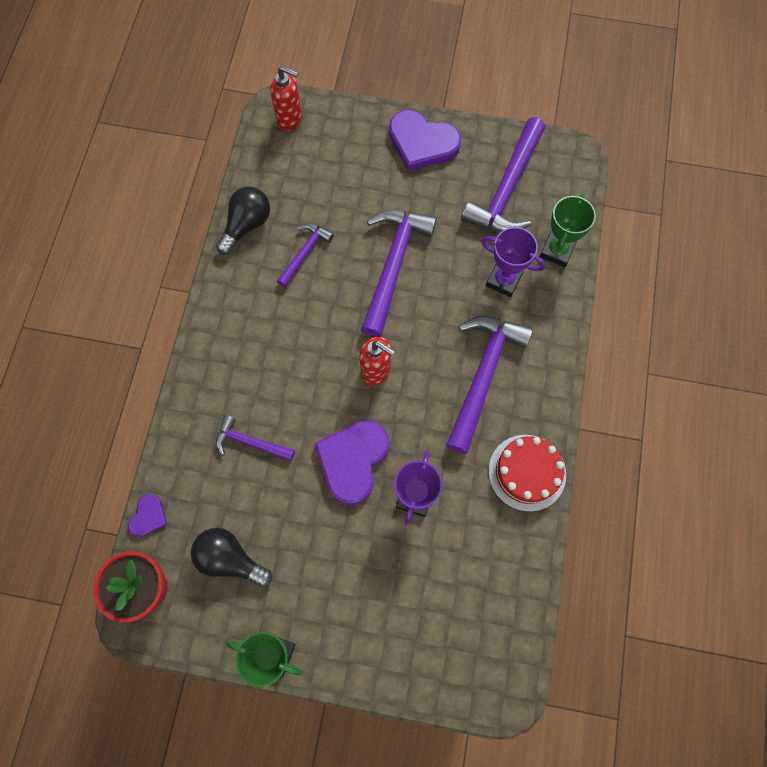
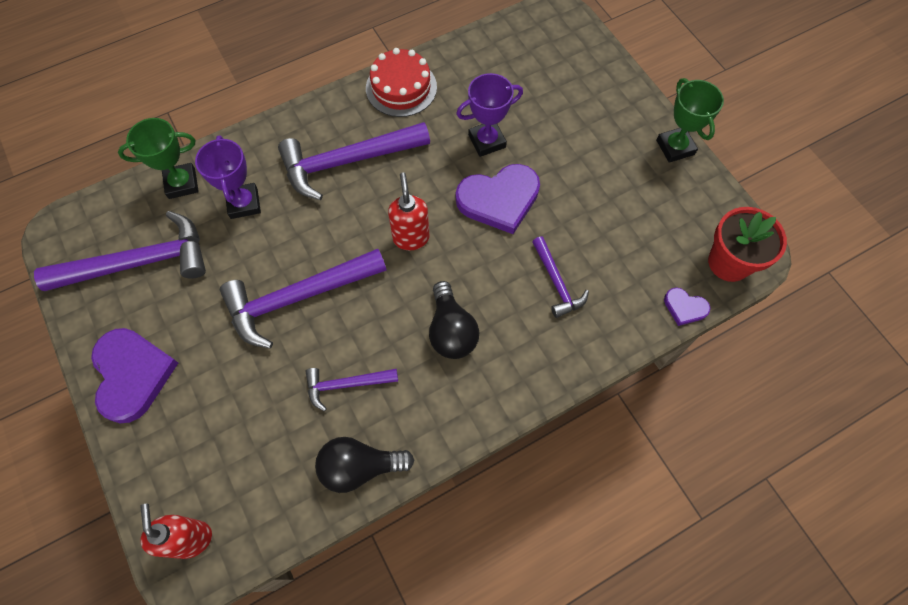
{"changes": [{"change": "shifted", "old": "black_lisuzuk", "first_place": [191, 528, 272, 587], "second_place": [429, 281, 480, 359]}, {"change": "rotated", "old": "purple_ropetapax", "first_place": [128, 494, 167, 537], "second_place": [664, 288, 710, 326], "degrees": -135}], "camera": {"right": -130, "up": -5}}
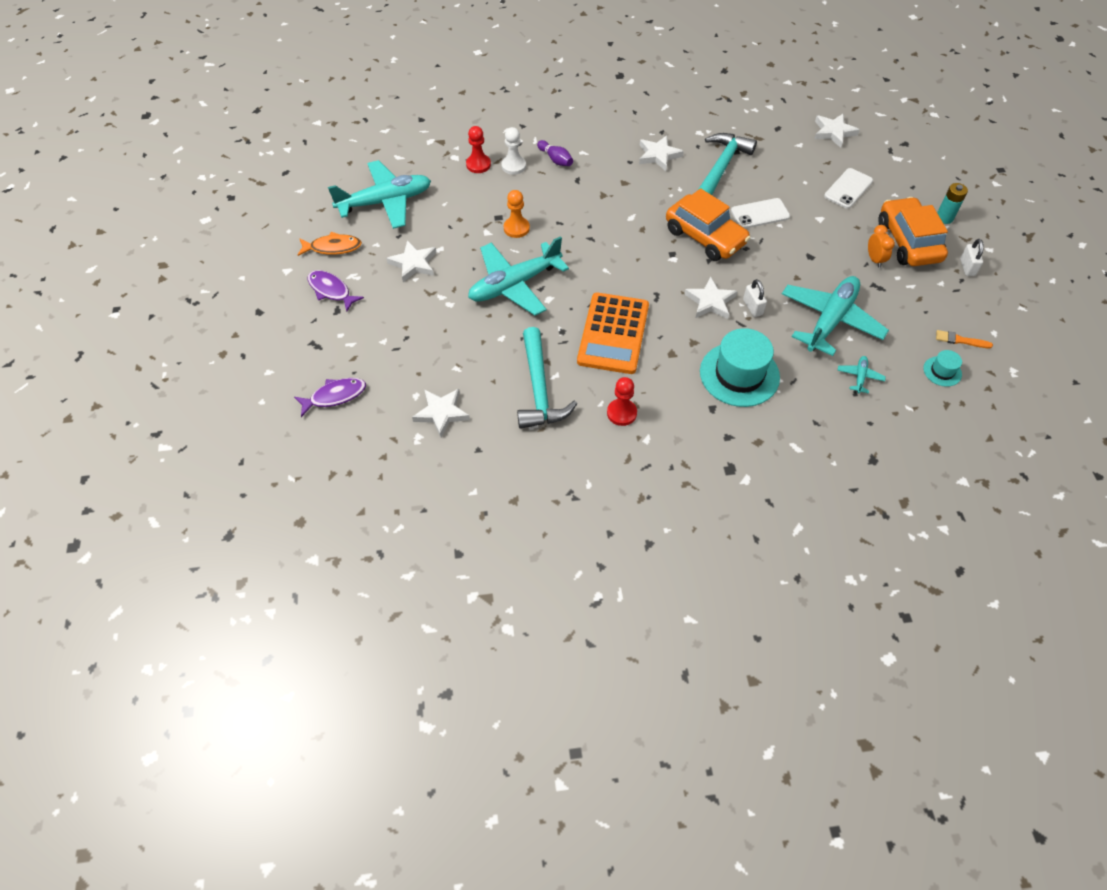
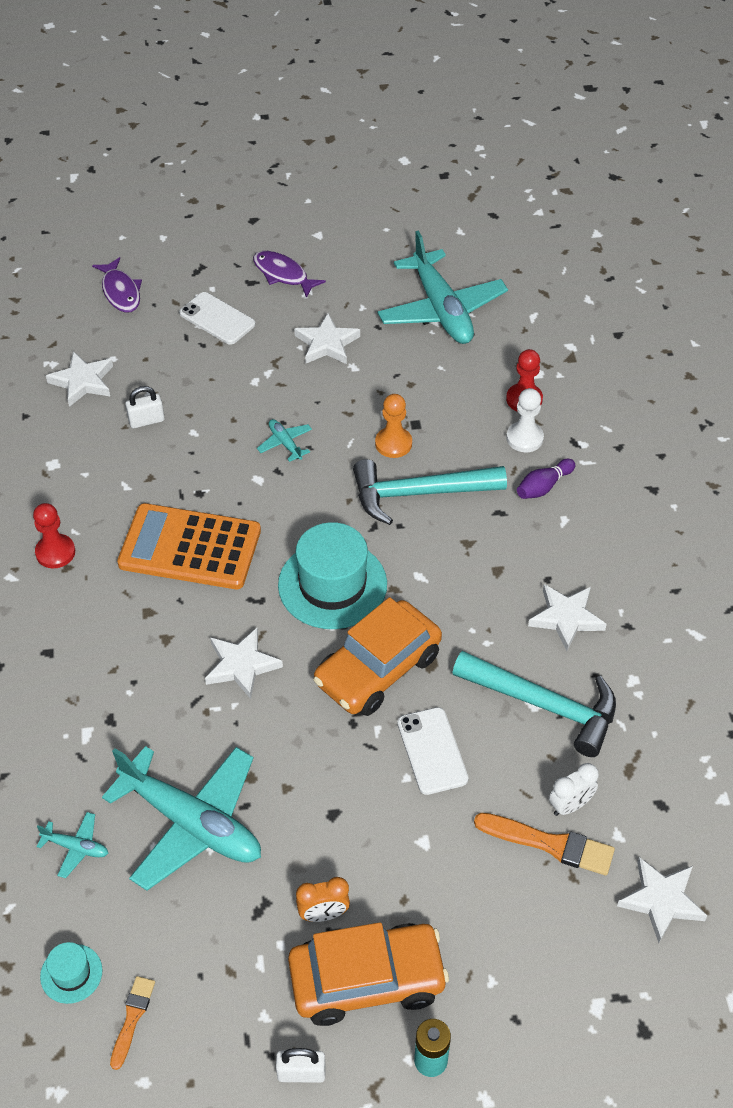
{"changes": [{"change": "shifted", "old": "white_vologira", "first_place": [743, 279, 767, 317], "second_place": [125, 386, 165, 428]}, {"change": "shifted", "old": "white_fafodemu", "first_place": [824, 168, 873, 209], "second_place": [179, 292, 256, 345]}, {"change": "rotated", "old": "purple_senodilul", "first_place": [308, 270, 364, 312], "second_place": [253, 251, 326, 298], "degrees": -90}, {"change": "scaled", "old": "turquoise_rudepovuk", "first_place": [468, 236, 569, 316], "second_place": [257, 419, 312, 462], "factor": 0.41}, {"change": "shifted", "old": "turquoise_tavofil", "first_place": [700, 328, 780, 407], "second_place": [278, 522, 387, 629]}, {"change": "shifted", "old": "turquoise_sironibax", "first_place": [517, 327, 577, 429], "second_place": [353, 459, 507, 525]}, {"change": "new", "new": "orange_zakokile", "second_place": [474, 813, 615, 876]}, {"change": "new", "new": "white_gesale", "second_place": [549, 763, 599, 816]}, {"change": "gone", "old": "orange_senodilul", "first_place": [298, 232, 362, 256]}], "camera": {"right": 90, "up": -5}}
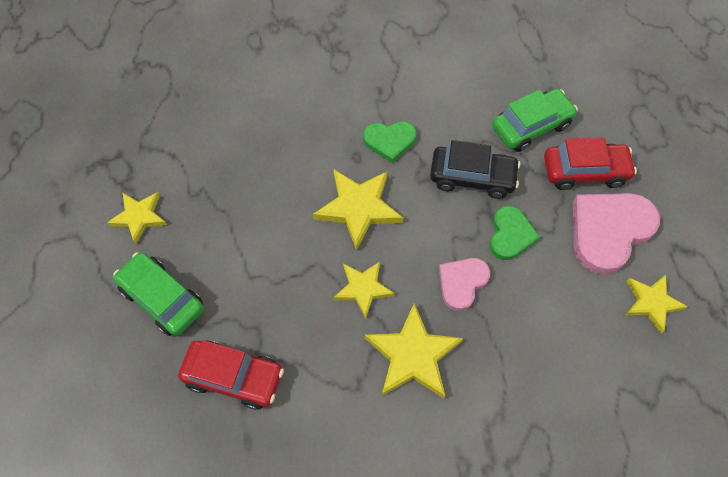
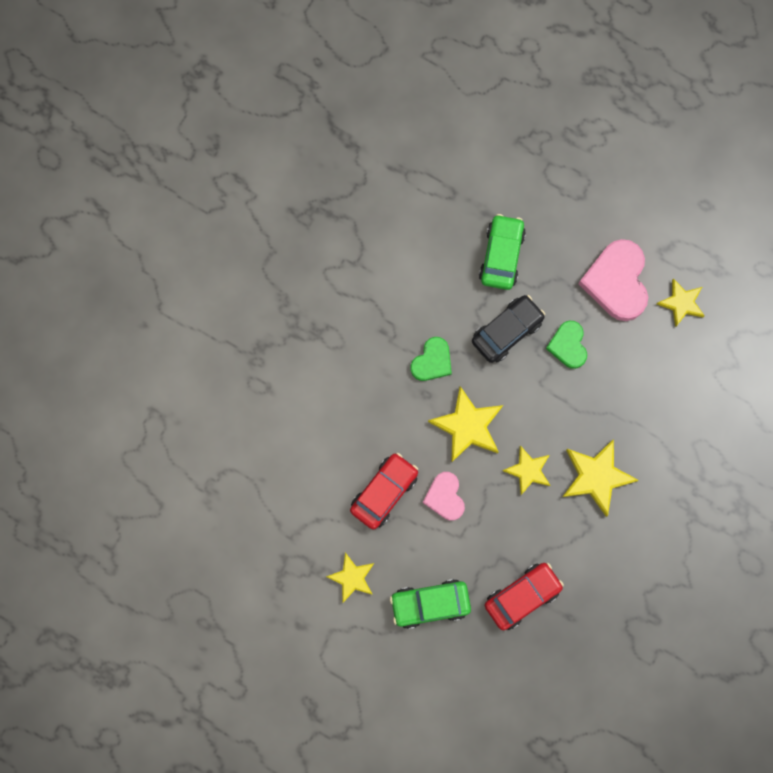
{"changes": [{"change": "shifted", "old": "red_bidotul", "first_place": [544, 137, 637, 190], "second_place": [350, 453, 418, 530]}, {"change": "shifted", "old": "pink_ropetapax", "first_place": [439, 258, 490, 311], "second_place": [422, 472, 465, 521]}, {"change": "rotated", "old": "green_ropetapax", "first_place": [490, 206, 540, 260], "second_place": [546, 321, 587, 369], "degrees": -150}], "camera": {"right": -50, "up": 15}}
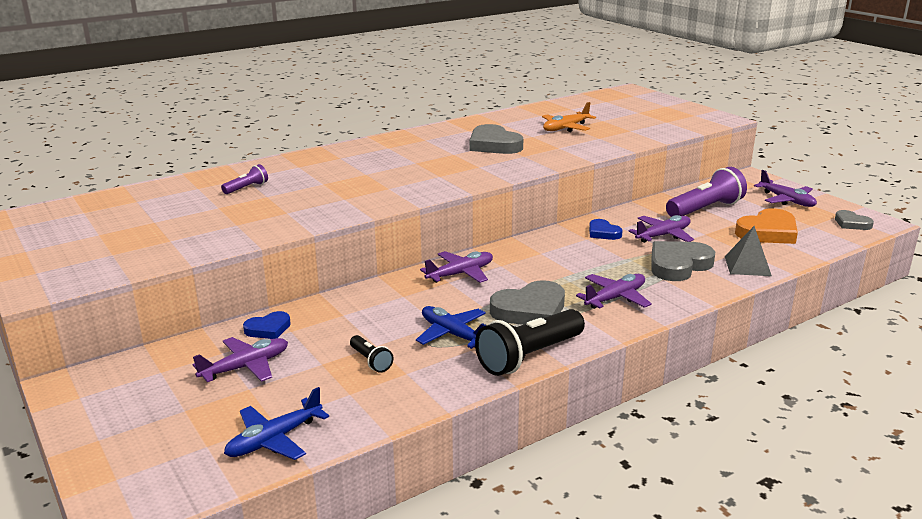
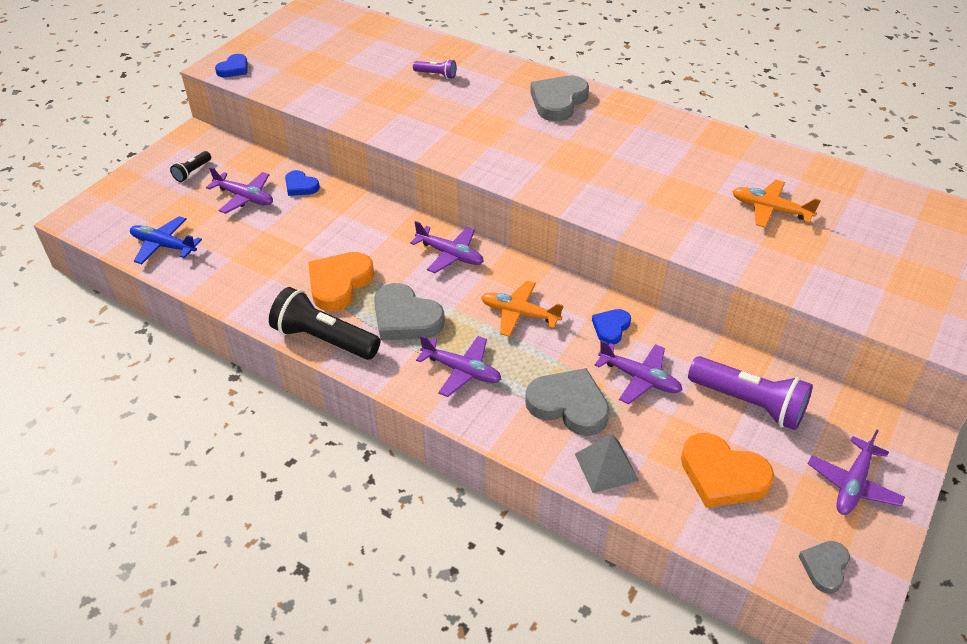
{"changes": [{"change": "shifted", "old": "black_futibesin", "first_place": [350, 335, 393, 373], "second_place": [170, 151, 211, 182]}, {"change": "new", "new": "blue_ropetapax", "second_place": [215, 54, 248, 77]}, {"change": "swapped", "old": "blue_rudepovuk", "new": "orange_ropetapax", "first_place": [416, 306, 486, 349], "second_place": [308, 252, 374, 311]}, {"change": "new", "new": "orange_rudepovuk", "second_place": [481, 281, 564, 337]}, {"change": "shifted", "old": "grey_ropetapax", "first_place": [469, 124, 523, 154], "second_place": [530, 76, 589, 121]}], "camera": {"right": 65, "up": 20}}
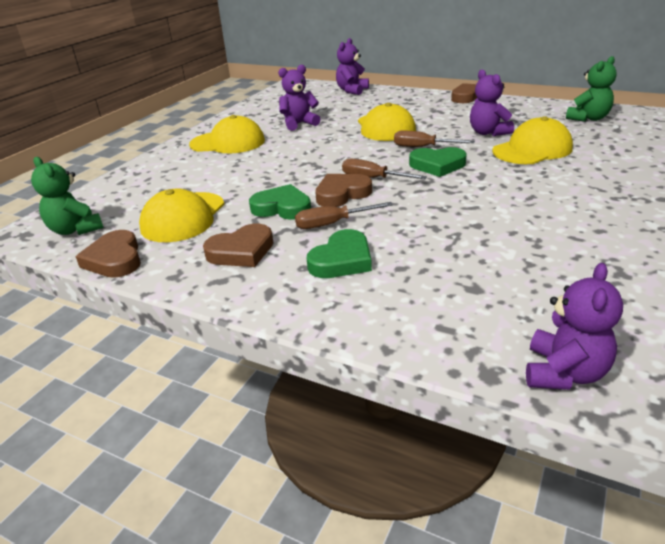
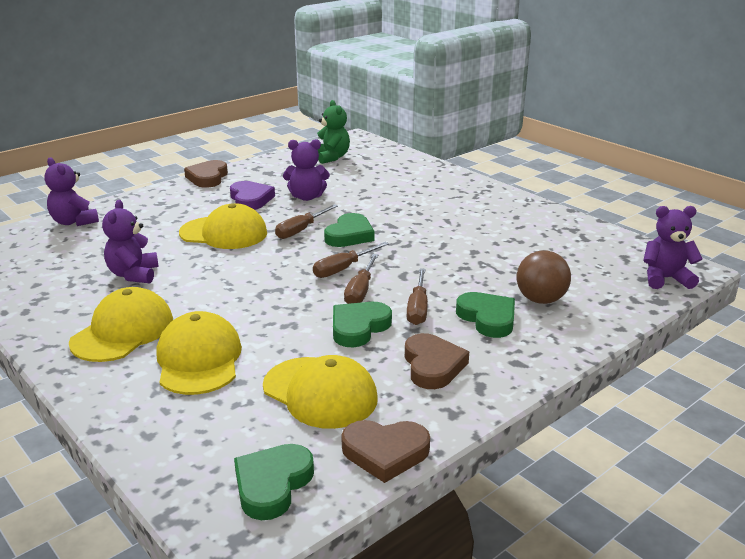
{"changes": [{"change": "shifted", "old": "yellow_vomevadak", "first_place": [492, 116, 573, 164], "second_place": [156, 311, 242, 395]}, {"change": "new", "new": "purple_ropetapax", "second_place": [230, 181, 275, 210]}, {"change": "swapped", "old": "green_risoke", "new": "green_ropetapax", "first_place": [31, 157, 104, 235], "second_place": [234, 444, 314, 520]}, {"change": "swapped", "old": "brown_ropetapax", "new": "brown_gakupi", "first_place": [315, 174, 372, 207], "second_place": [344, 254, 378, 304]}, {"change": "new", "new": "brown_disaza", "second_place": [517, 250, 571, 304]}, {"change": "rotated", "old": "purple_risoke", "first_place": [526, 263, 623, 390], "second_place": [643, 206, 702, 289], "degrees": -45}], "camera": {"right": -70, "up": -5}}
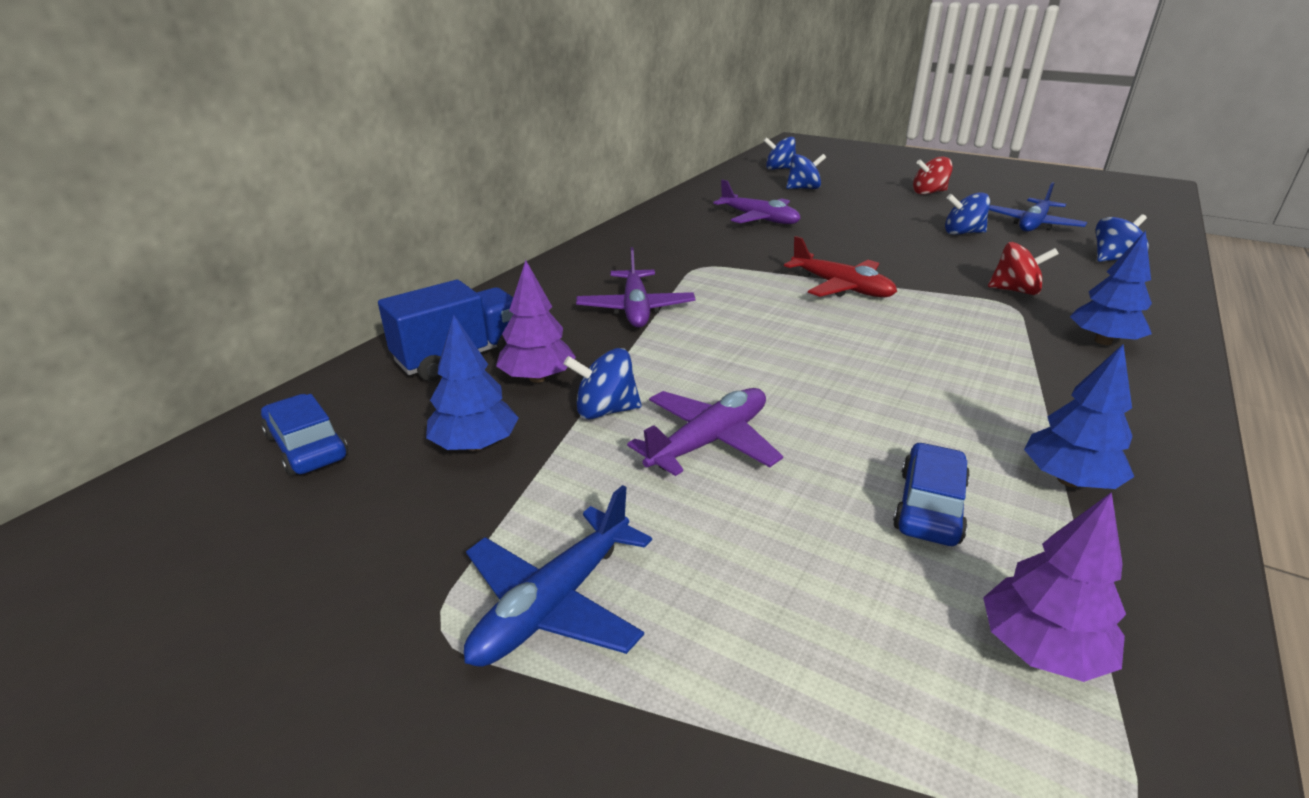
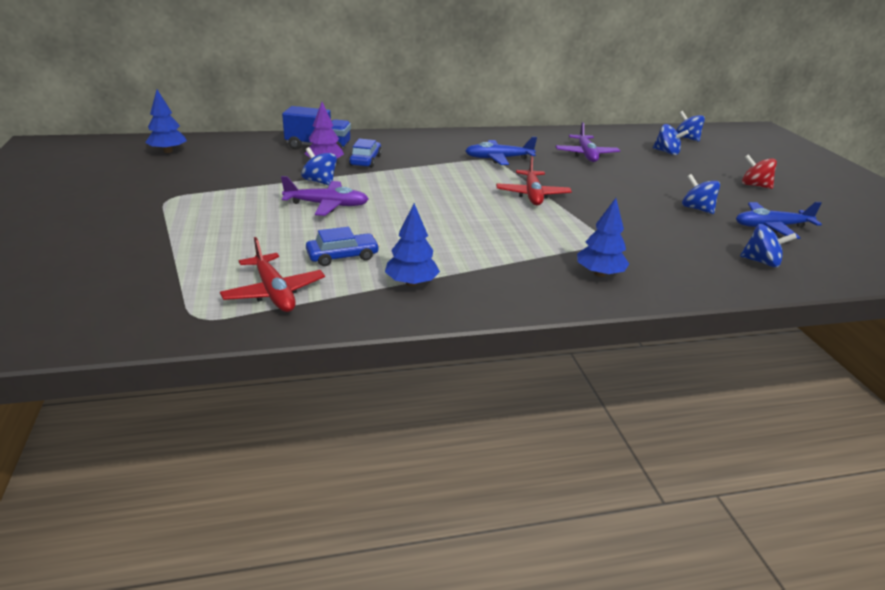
{"changes": [{"change": "shifted", "old": "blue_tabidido", "first_place": [426, 315, 519, 451], "second_place": [145, 90, 187, 153]}, {"change": "swapped", "old": "purple_tabidido", "new": "red_rudepovuk", "first_place": [983, 492, 1126, 682], "second_place": [220, 237, 325, 312]}, {"change": "shifted", "old": "blue_bidotul", "first_place": [261, 394, 348, 476], "second_place": [349, 138, 382, 168]}, {"change": "shifted", "old": "blue_rudepovuk", "first_place": [464, 485, 652, 667], "second_place": [465, 137, 537, 165]}, {"change": "gone", "old": "purple_rudepovuk", "first_place": [576, 247, 696, 327]}, {"change": "gone", "old": "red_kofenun", "first_place": [988, 242, 1059, 295]}], "camera": {"right": 45, "up": 0}}
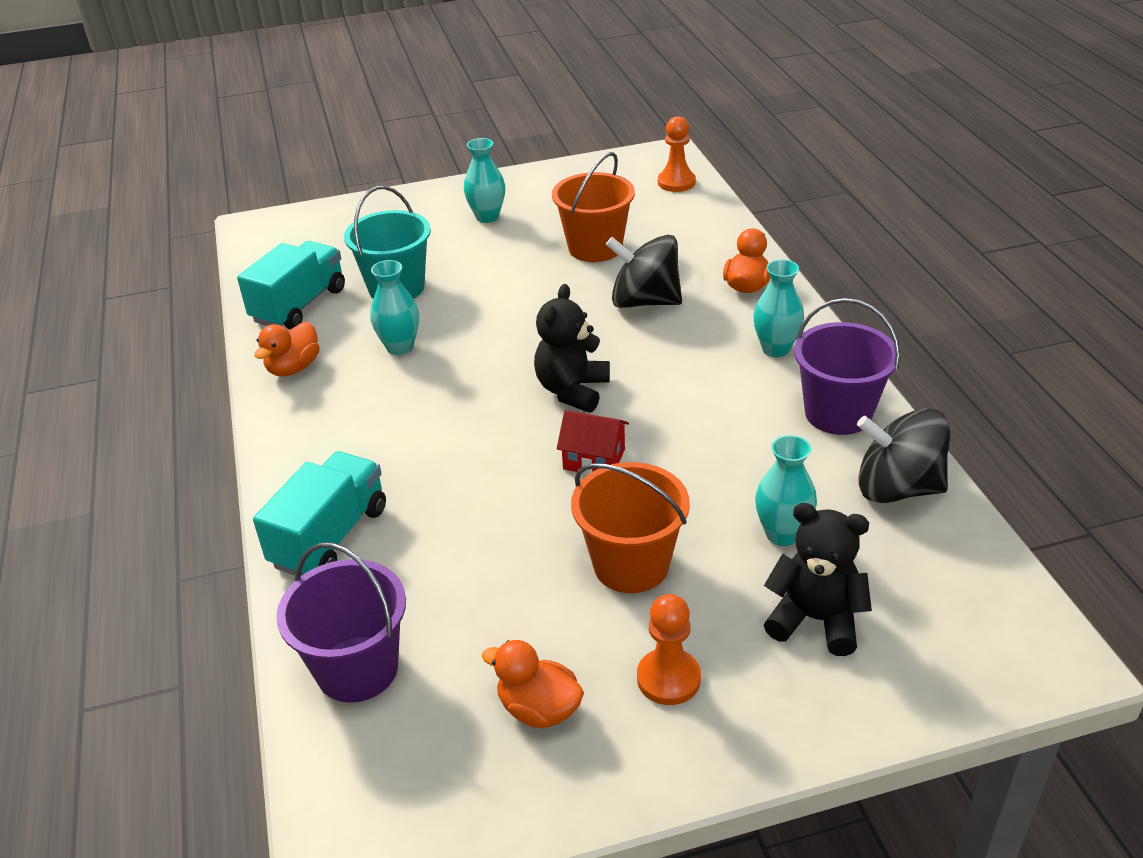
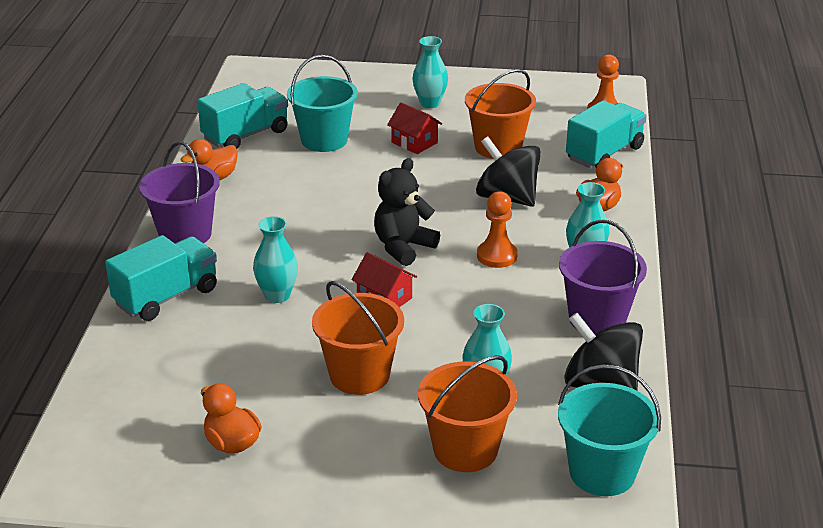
{"changes": [{"change": "shifted", "old": "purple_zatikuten", "first_place": [276, 542, 406, 703], "second_place": [139, 142, 220, 243]}, {"change": "shifted", "old": "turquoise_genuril", "first_place": [370, 260, 419, 355], "second_place": [253, 216, 298, 303]}, {"change": "new", "new": "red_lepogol", "second_place": [387, 102, 442, 154]}, {"change": "swapped", "old": "black_risoke", "new": "orange_zatikuten", "first_place": [764, 503, 872, 656], "second_place": [418, 355, 517, 472]}, {"change": "shifted", "old": "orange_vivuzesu", "first_place": [637, 594, 701, 705], "second_place": [477, 191, 518, 268]}, {"change": "new", "new": "turquoise_zatikuten", "second_place": [558, 364, 661, 496]}, {"change": "new", "new": "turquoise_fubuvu", "second_place": [566, 100, 647, 168]}], "camera": {"right": 20, "up": -5}}
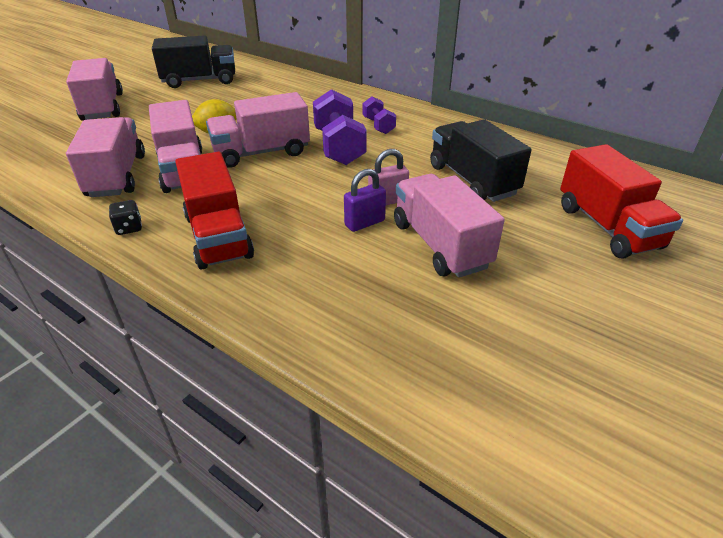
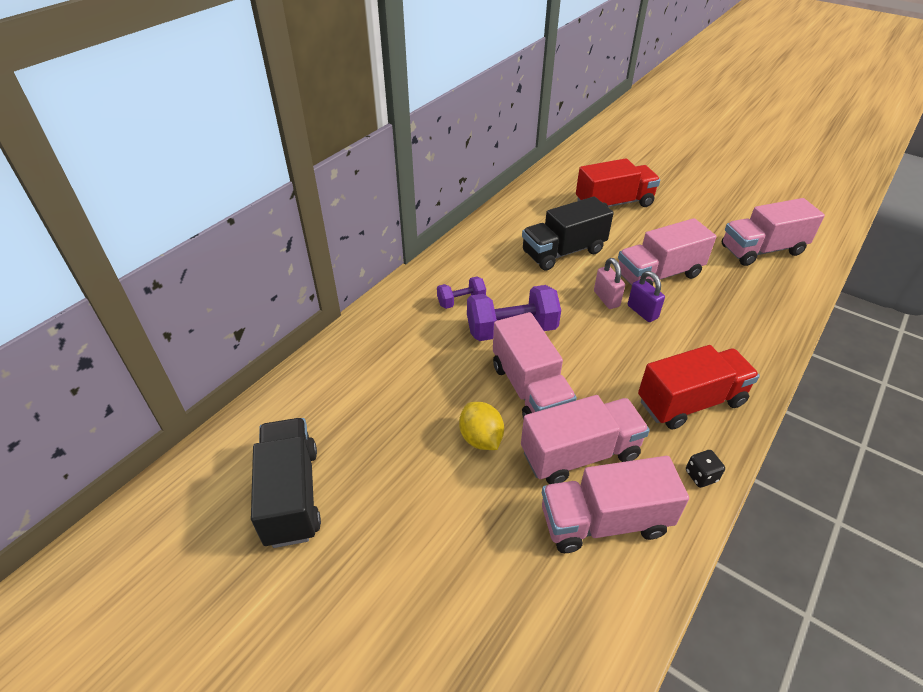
{"changes": [{"change": "shifted", "old": "pink_fubuvu", "first_place": [66, 58, 123, 121], "second_place": [722, 198, 825, 266]}], "camera": {"right": -90, "up": 5}}
